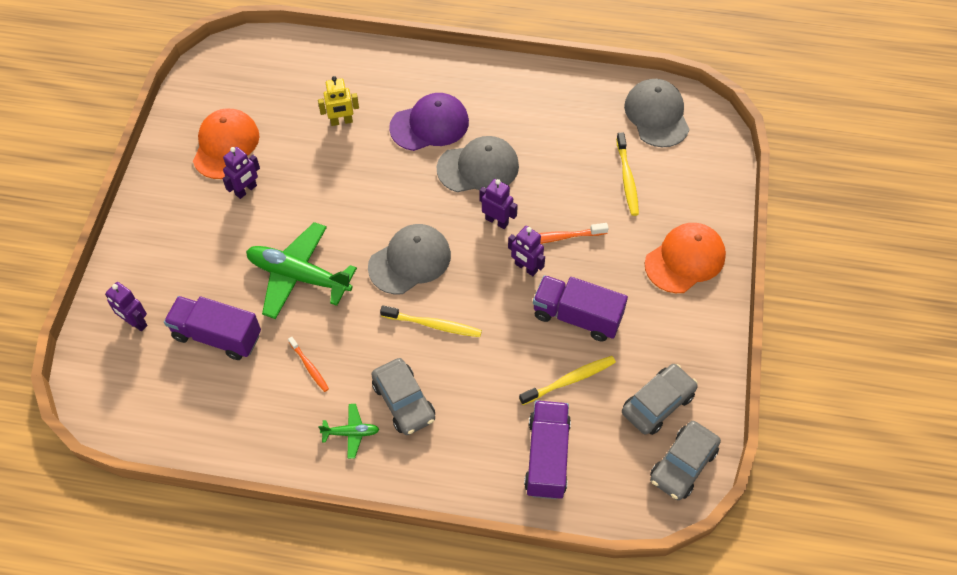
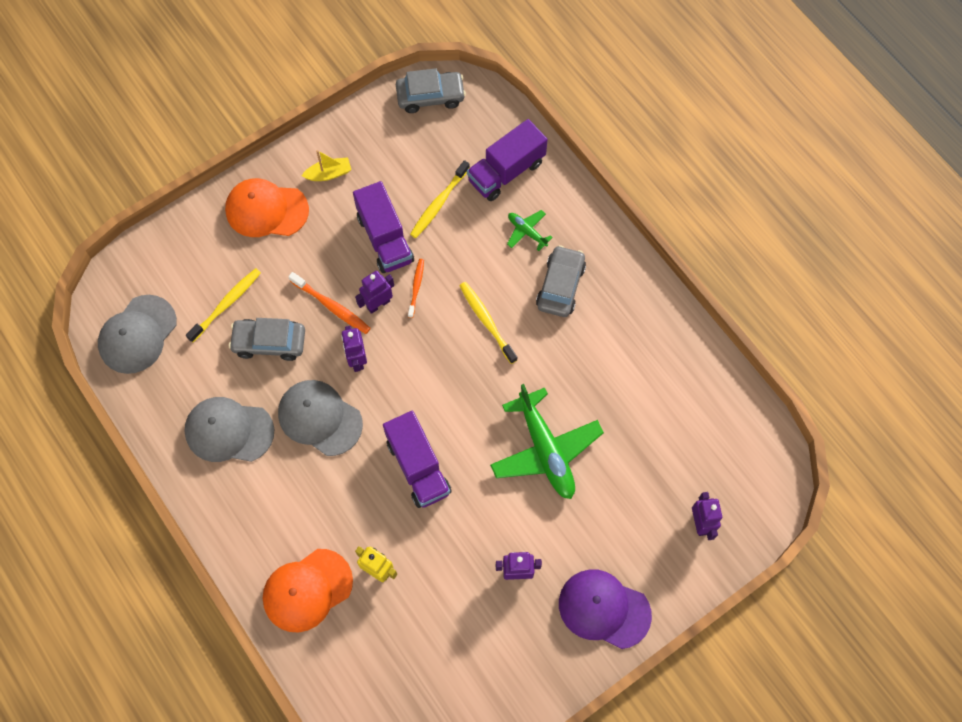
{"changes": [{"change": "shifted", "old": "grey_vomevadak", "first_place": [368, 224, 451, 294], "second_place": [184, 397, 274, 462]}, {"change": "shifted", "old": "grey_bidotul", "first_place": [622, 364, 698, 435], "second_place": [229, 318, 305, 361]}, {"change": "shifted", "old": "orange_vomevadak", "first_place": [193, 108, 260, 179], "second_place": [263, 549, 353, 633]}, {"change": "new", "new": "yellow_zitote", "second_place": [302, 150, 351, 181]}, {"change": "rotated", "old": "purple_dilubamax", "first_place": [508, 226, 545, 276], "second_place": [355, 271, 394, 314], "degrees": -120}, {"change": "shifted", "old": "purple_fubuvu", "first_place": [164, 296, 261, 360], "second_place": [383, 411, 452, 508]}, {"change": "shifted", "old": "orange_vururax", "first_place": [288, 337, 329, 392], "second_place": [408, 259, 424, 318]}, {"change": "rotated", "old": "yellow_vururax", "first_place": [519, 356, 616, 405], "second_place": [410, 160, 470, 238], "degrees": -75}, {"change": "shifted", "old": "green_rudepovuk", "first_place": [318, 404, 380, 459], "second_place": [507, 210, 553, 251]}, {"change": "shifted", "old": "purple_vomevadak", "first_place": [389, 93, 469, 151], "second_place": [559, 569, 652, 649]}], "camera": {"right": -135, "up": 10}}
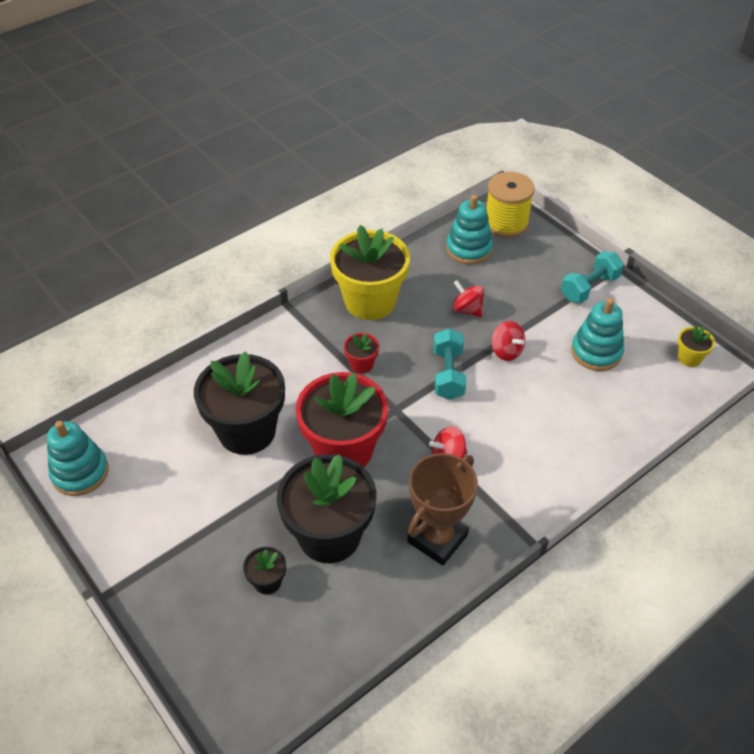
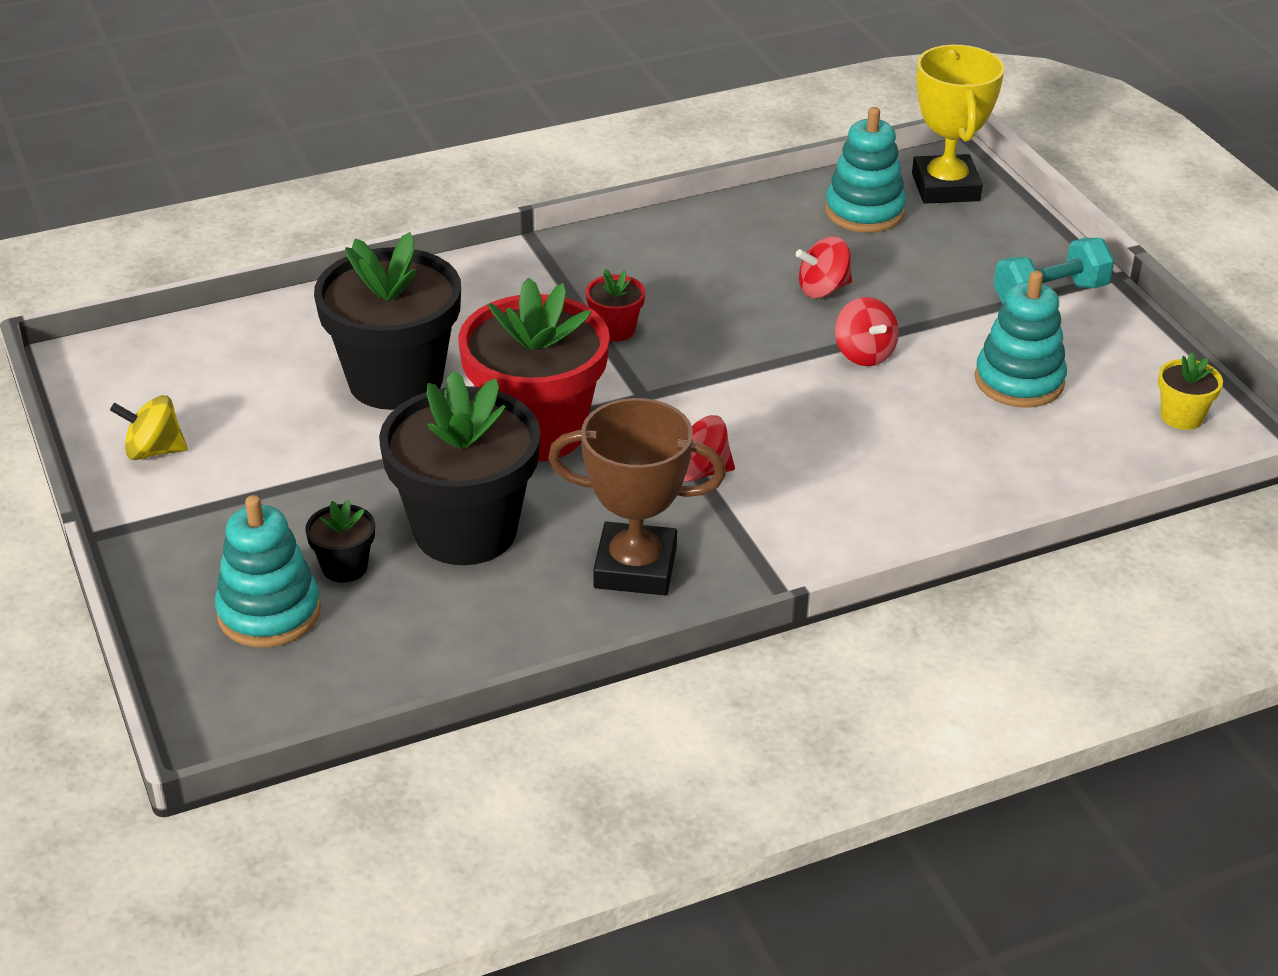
{"changes": [{"change": "new", "new": "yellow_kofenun", "second_place": [110, 395, 188, 460]}, {"change": "shifted", "old": "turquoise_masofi", "first_place": [47, 421, 109, 496], "second_place": [215, 495, 321, 647]}, {"change": "rotated", "old": "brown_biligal", "first_place": [407, 453, 478, 565], "second_place": [548, 398, 726, 595], "degrees": 45}, {"change": "rotated", "old": "red_kofenun", "first_place": [452, 280, 484, 317], "second_place": [796, 236, 852, 298], "degrees": -75}, {"change": "swapped", "old": "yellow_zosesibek", "new": "yellow_biligal", "first_place": [487, 172, 535, 238], "second_place": [912, 45, 1005, 204]}, {"change": "gone", "old": "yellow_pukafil", "first_place": [330, 225, 410, 320]}, {"change": "gone", "old": "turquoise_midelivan", "first_place": [434, 329, 466, 400]}], "camera": {"right": 15, "up": -10}}
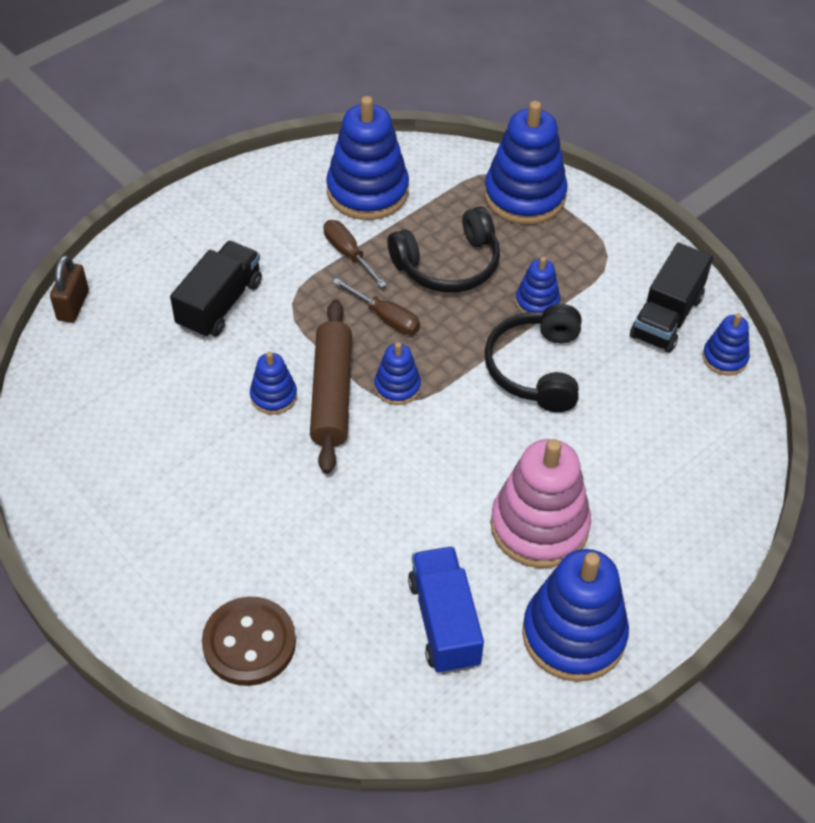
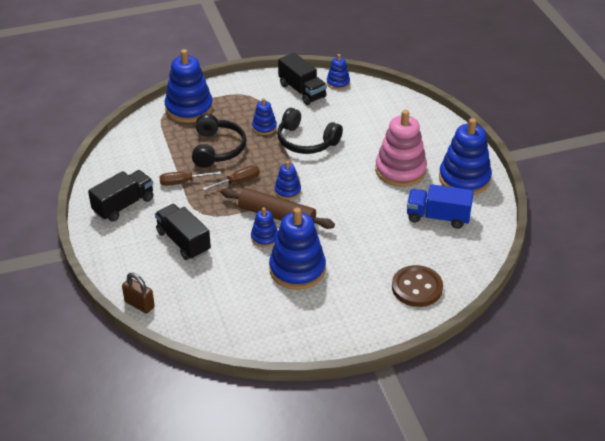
{"changes": [{"change": "new", "new": "black_fubuvu", "second_place": [88, 170, 154, 222]}, {"change": "shifted", "old": "blue_masofi", "first_place": [326, 96, 409, 220], "second_place": [269, 207, 326, 290]}], "camera": {"right": -65, "up": -10}}
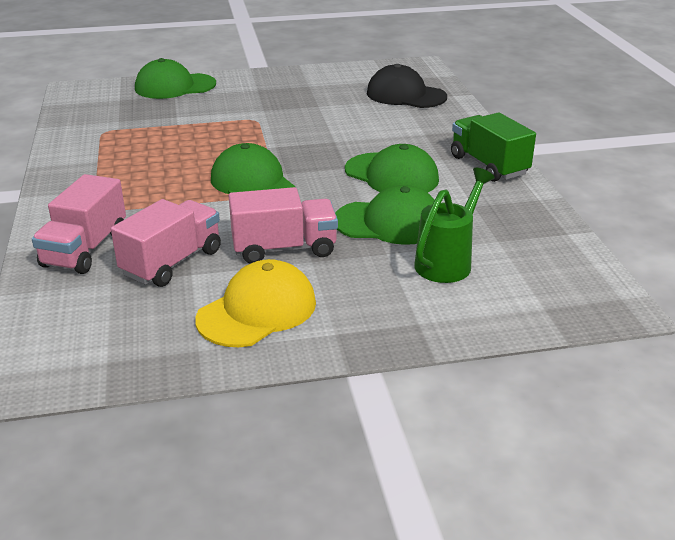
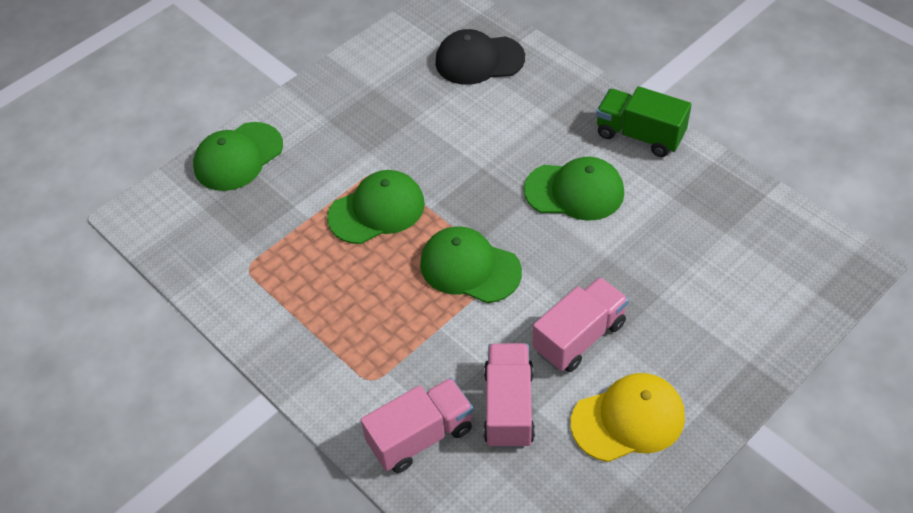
{"changes": [{"change": "shifted", "old": "green_vomevadak", "first_place": [335, 185, 434, 245], "second_place": [327, 170, 425, 244]}, {"change": "rotated", "old": "pink_fubuvu", "first_place": [32, 174, 126, 274], "second_place": [361, 378, 473, 473], "degrees": -105}, {"change": "rotated", "old": "yellow_vomevadak", "first_place": [195, 259, 316, 347], "second_place": [571, 373, 685, 462], "degrees": 60}, {"change": "gone", "old": "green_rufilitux", "first_place": [414, 167, 495, 283]}], "camera": {"right": -30, "up": 20}}
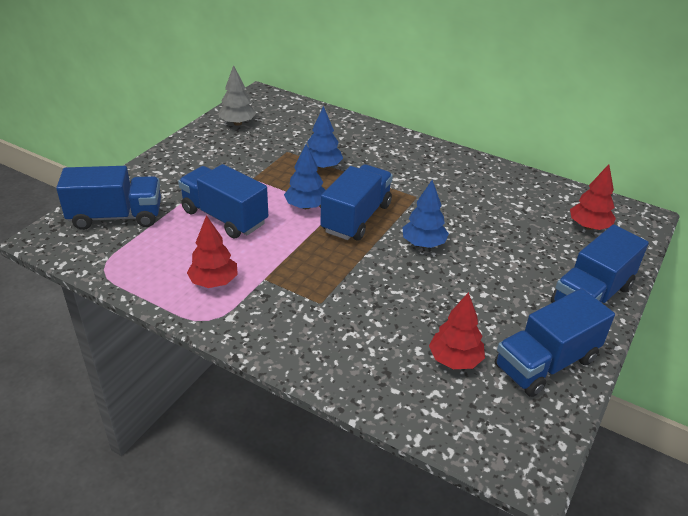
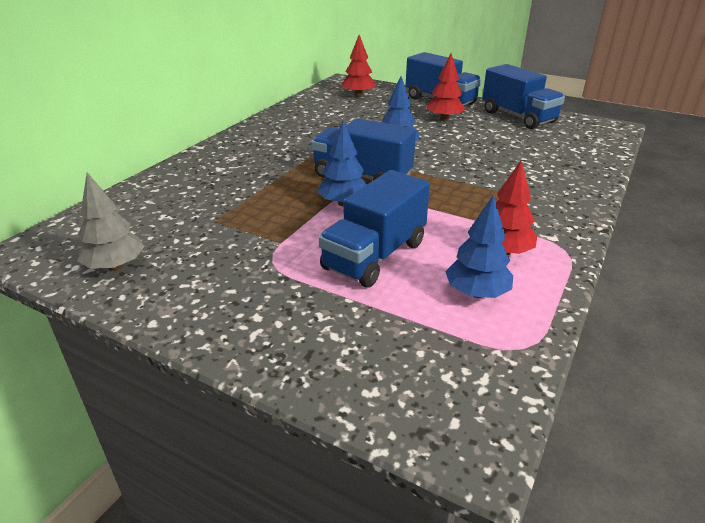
{"changes": [{"change": "shifted", "old": "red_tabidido", "first_place": [429, 292, 485, 369], "second_place": [426, 53, 465, 121]}, {"change": "shifted", "old": "blue_tabidido", "first_place": [307, 106, 343, 169], "second_place": [445, 195, 513, 298]}, {"change": "gone", "old": "blue_fubuvu", "first_place": [56, 166, 161, 230]}], "camera": {"right": -90, "up": -5}}
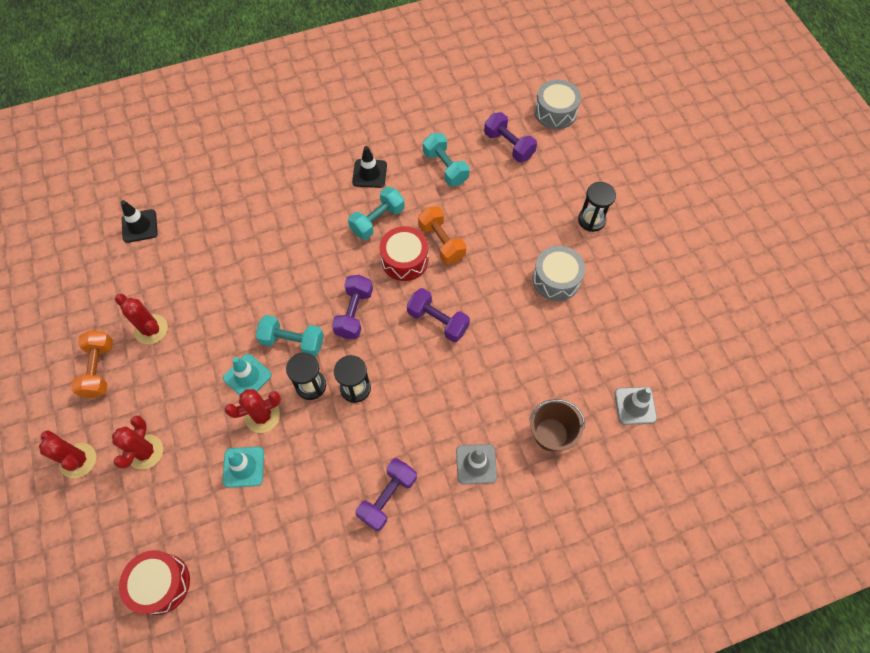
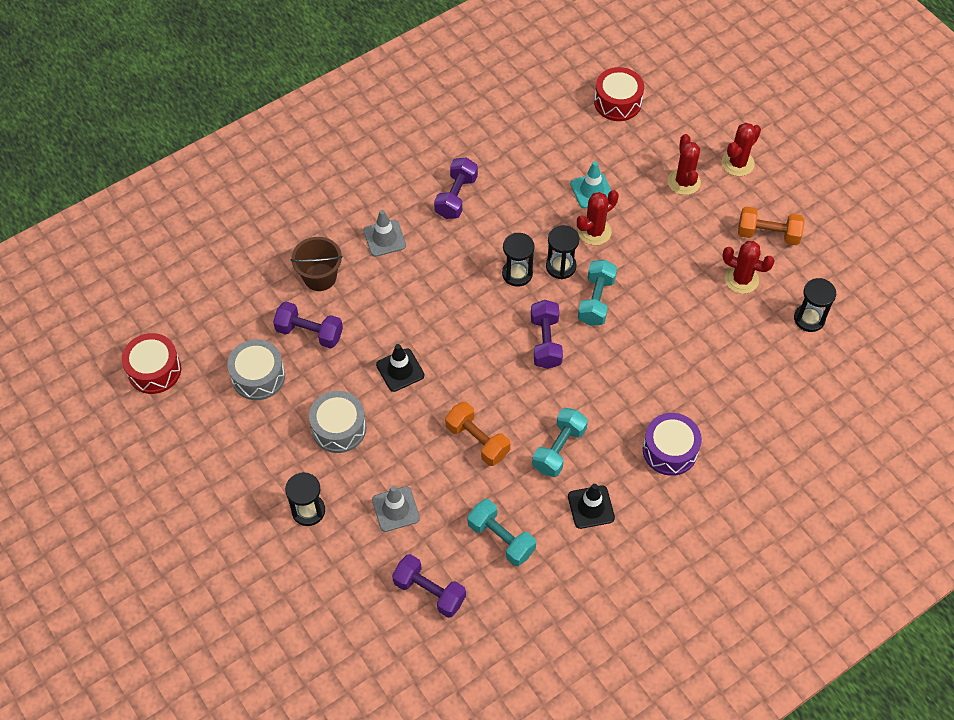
{"changes": [{"change": "shifted", "old": "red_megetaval", "first_place": [380, 226, 429, 281], "second_place": [122, 333, 181, 394]}, {"change": "shifted", "old": "grey_megetaval", "first_place": [534, 79, 581, 129], "second_place": [227, 339, 285, 400]}, {"change": "shifted", "old": "purple_midelivan", "first_place": [407, 288, 470, 342], "second_place": [273, 302, 343, 349]}, {"change": "shifted", "old": "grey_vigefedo", "first_place": [615, 387, 657, 425], "second_place": [372, 486, 420, 532]}, {"change": "shifted", "old": "black_vigefedo", "first_place": [120, 200, 158, 243], "second_place": [376, 344, 424, 392]}, {"change": "rotated", "old": "turquoise_midelivan", "first_place": [256, 315, 324, 356], "second_place": [578, 260, 617, 326], "degrees": -75}, {"change": "new", "new": "purple_megetaval", "second_place": [643, 413, 702, 476]}, {"change": "rotated", "old": "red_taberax", "first_place": [39, 430, 96, 478], "second_place": [722, 123, 761, 176], "degrees": -75}, {"change": "rotated", "old": "orange_midelivan", "first_place": [71, 330, 113, 398], "second_place": [738, 206, 804, 245], "degrees": -60}, {"change": "new", "new": "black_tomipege", "second_place": [794, 278, 836, 332]}, {"change": "gone", "old": "turquoise_vigefedo", "first_place": [223, 354, 272, 395]}], "camera": {"right": 165, "up": -5}}
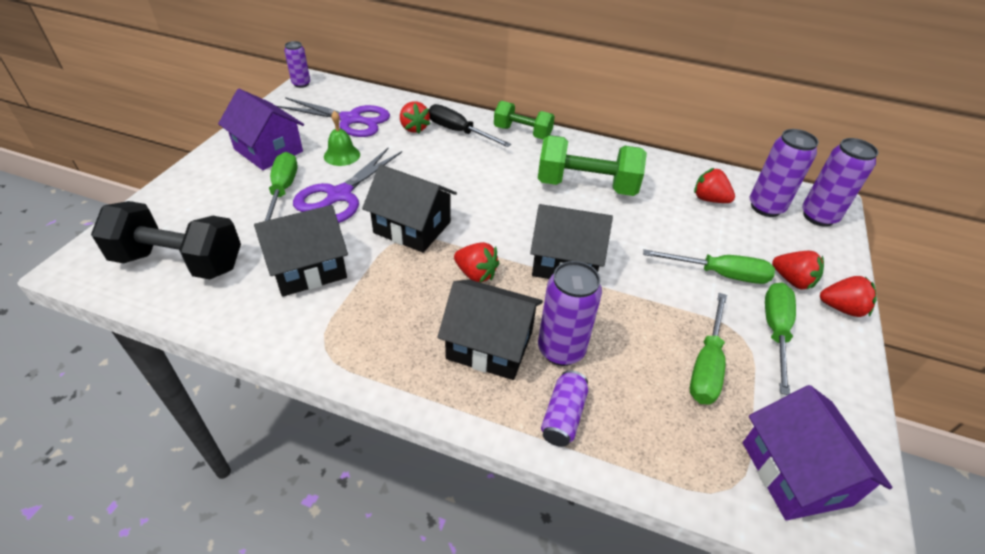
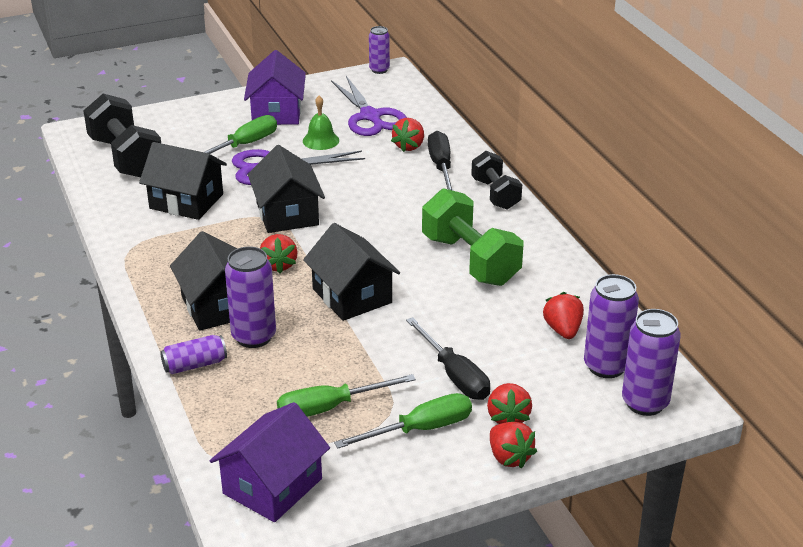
{"changes": [{"change": "repainted", "old": "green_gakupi", "new": "black_gakupi", "first_place": [643, 249, 775, 284], "second_place": [406, 317, 490, 400]}, {"change": "repainted", "old": "green_midelivan", "new": "black_midelivan", "first_place": [494, 101, 555, 139], "second_place": [471, 151, 522, 209]}], "camera": {"right": 50, "up": -10}}
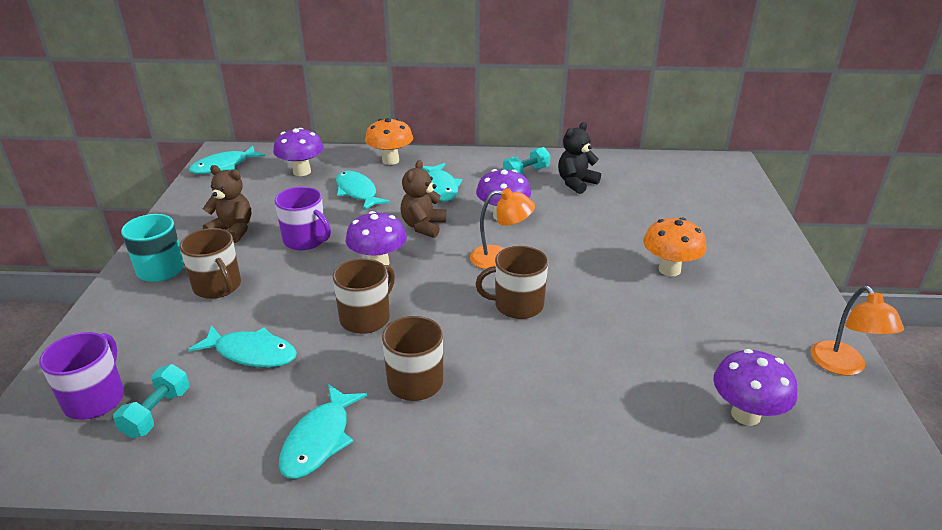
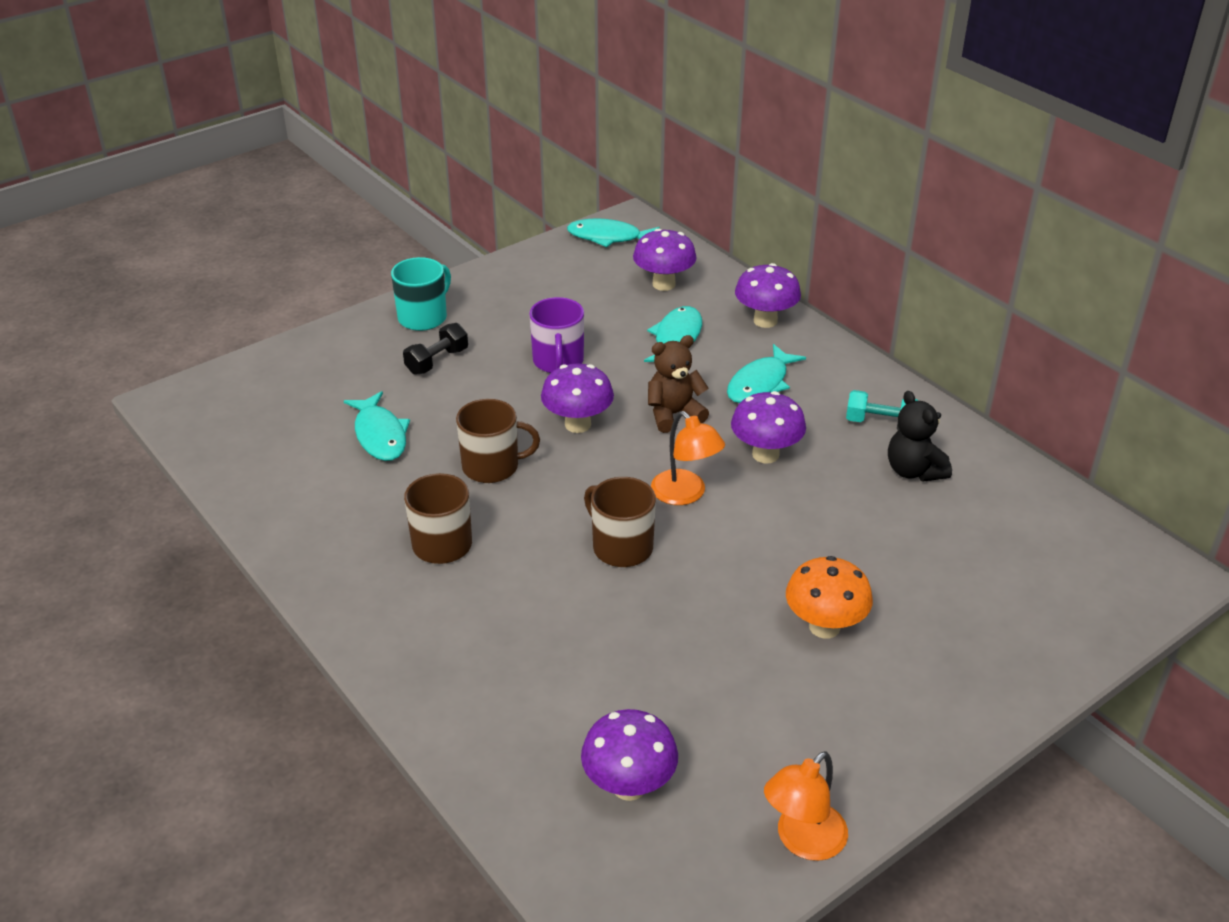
{"changes": [{"change": "swapped", "old": "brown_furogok", "new": "black_midelivan", "first_place": [180, 228, 241, 299], "second_place": [403, 323, 468, 375]}, {"change": "repainted", "old": "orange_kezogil", "new": "purple_kezogil", "first_place": [365, 118, 413, 165], "second_place": [735, 263, 801, 328]}, {"change": "rotated", "old": "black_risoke", "first_place": [558, 122, 601, 194], "second_place": [888, 391, 952, 482], "degrees": -120}, {"change": "gone", "old": "purple_furogok", "first_place": [39, 332, 124, 420]}, {"change": "gone", "old": "turquoise_midelivan", "first_place": [113, 364, 189, 438]}, {"change": "gone", "old": "brown_risoke", "first_place": [203, 165, 251, 243]}, {"change": "gone", "old": "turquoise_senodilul", "first_place": [279, 384, 367, 479]}], "camera": {"right": 50, "up": 5}}
